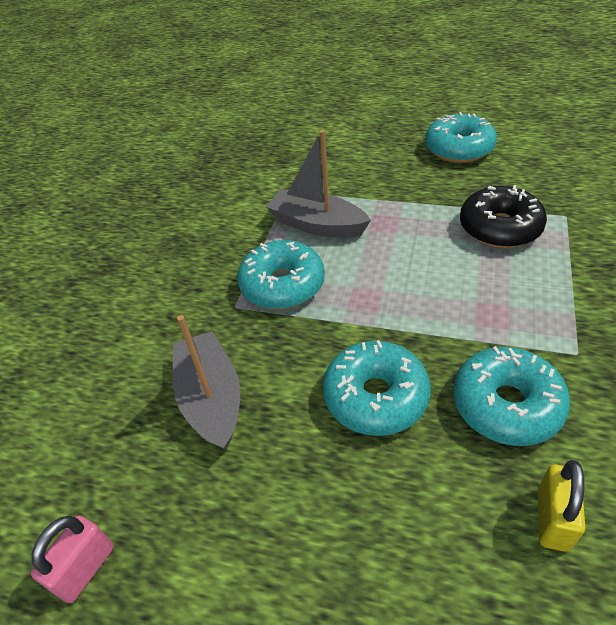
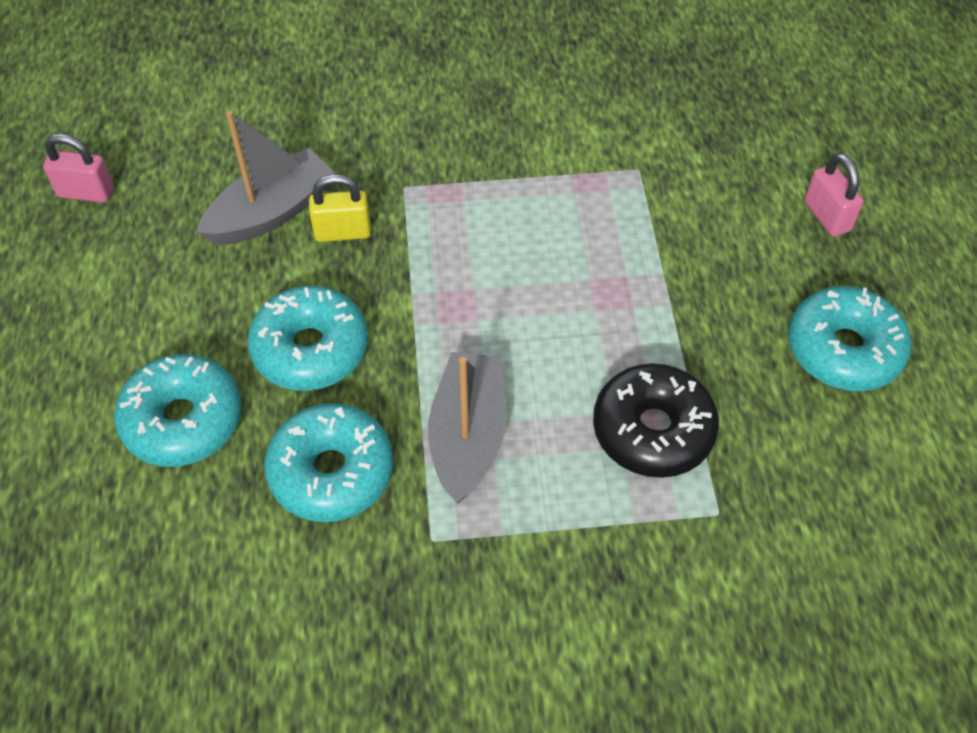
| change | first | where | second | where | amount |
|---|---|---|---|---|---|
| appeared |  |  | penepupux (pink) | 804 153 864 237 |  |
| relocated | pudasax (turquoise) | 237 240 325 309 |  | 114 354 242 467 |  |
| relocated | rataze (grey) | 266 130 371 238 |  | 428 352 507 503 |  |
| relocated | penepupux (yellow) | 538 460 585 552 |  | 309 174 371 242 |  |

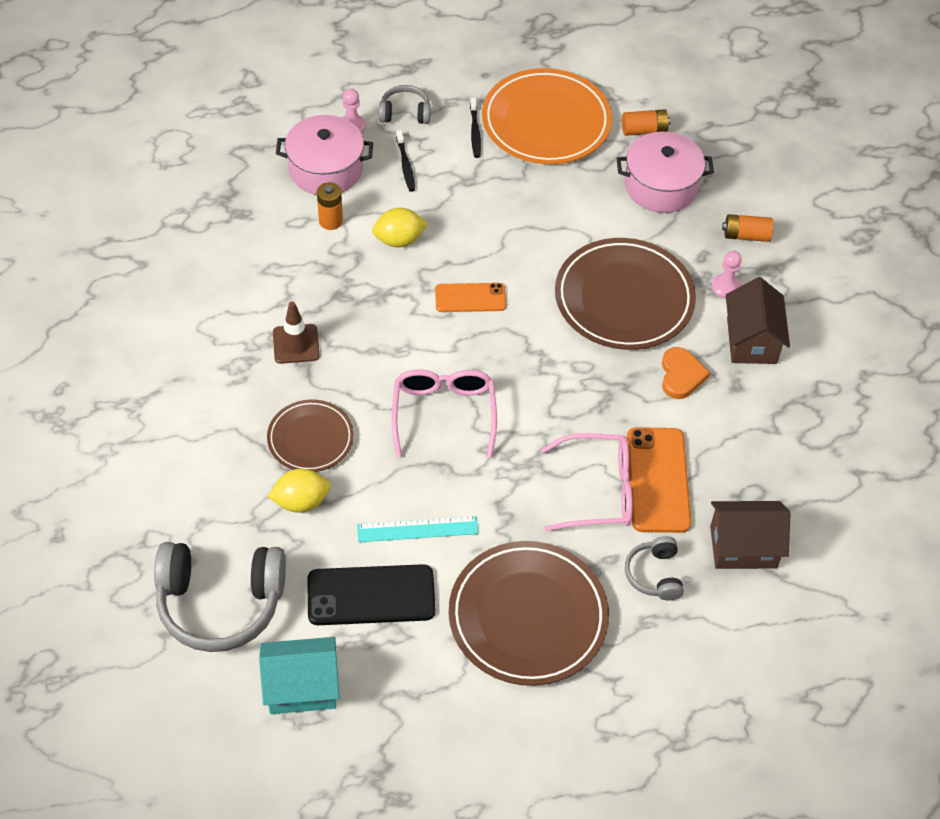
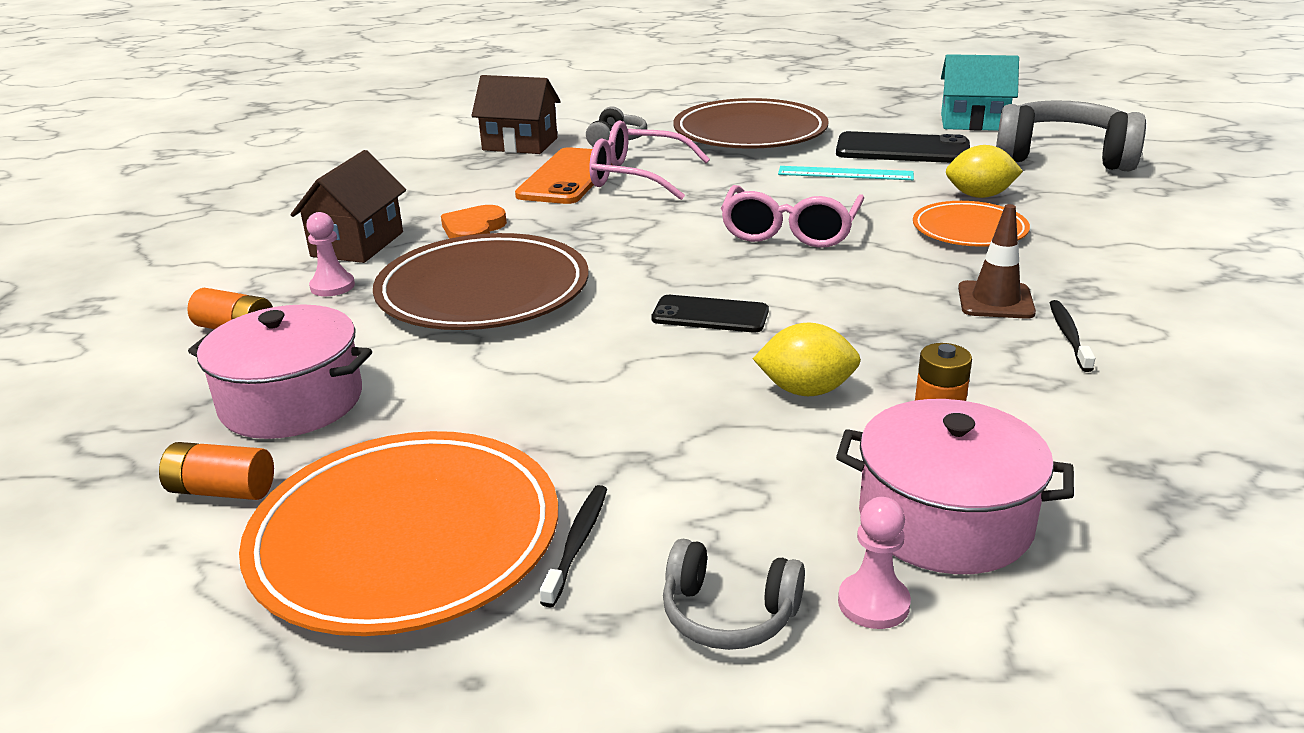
| change | first | where | second | where | amount |
|---|---|---|---|---|---|
| relocated | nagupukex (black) | 396 130 415 192 |  | 1050 300 1095 372 |  |
| colour | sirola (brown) | 267 399 354 472 | sirola (orange) | 913 201 1030 247 |  |
| colour | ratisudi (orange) | 435 283 506 312 | ratisudi (black) | 651 295 769 332 |  |

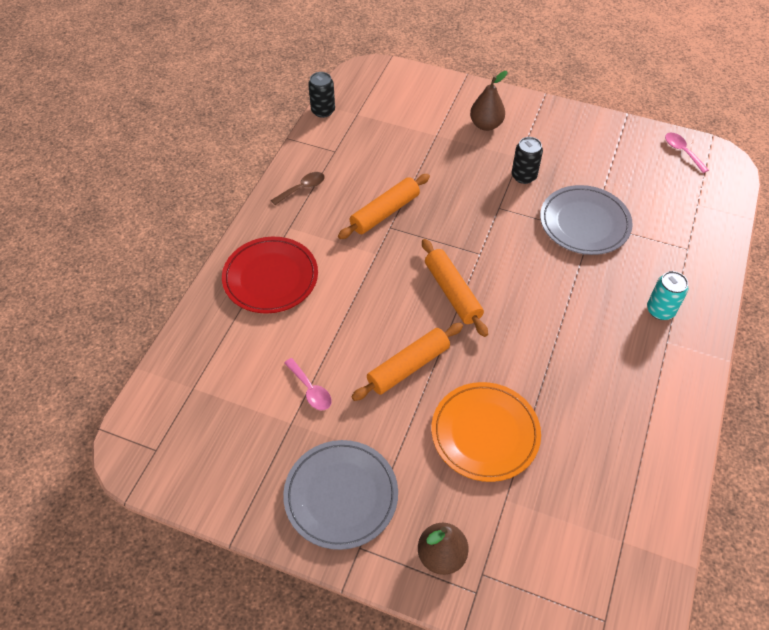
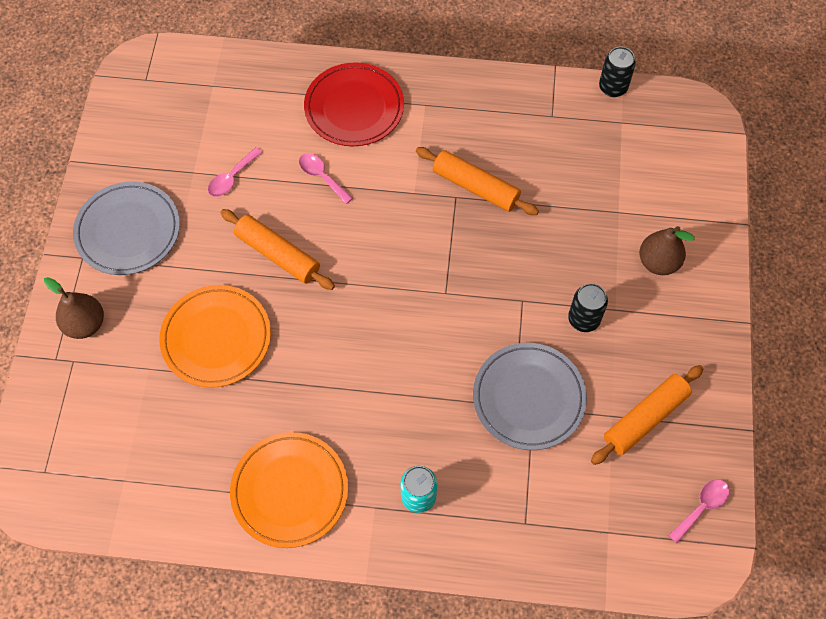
| change | first | where | second | where | amount |
|---|---|---|---|---|---|
| missing | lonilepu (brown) | 271 172 325 205 |  |  |  |
| appeared |  |  | sirola (orange) | 230 432 348 548 |  |
| appeared |  |  | lonilepu (pink) | 299 153 353 204 |  |
| relocated | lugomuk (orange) | 422 239 488 337 |  | 591 365 703 465 |  |

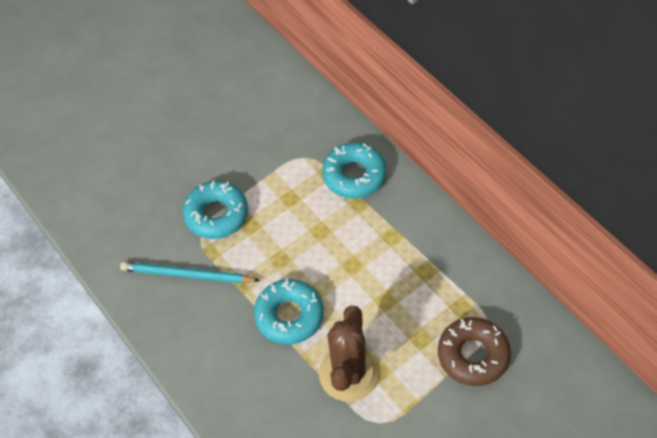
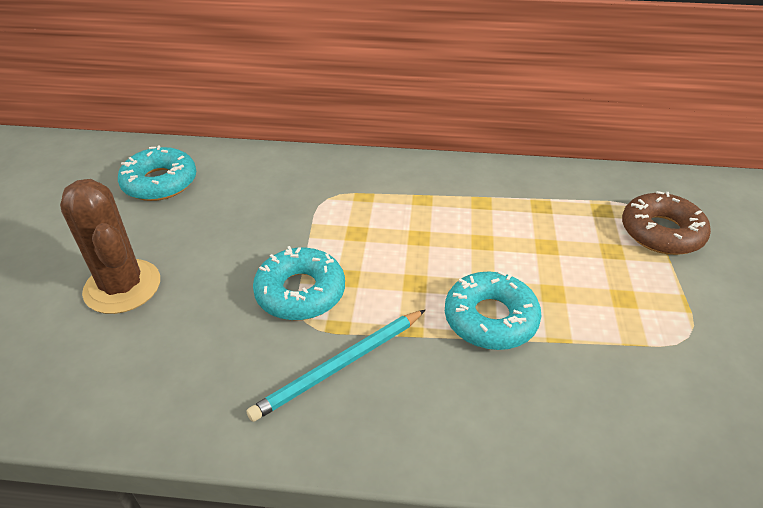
| change | first | where | second | where | amount |
|---|---|---|---|---|---|
| relocated | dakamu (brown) | 319 306 379 402 |  | 60 179 160 314 |  |
| relocated | pudasax (turquoise) | 322 142 386 198 |  | 118 145 196 201 |  |

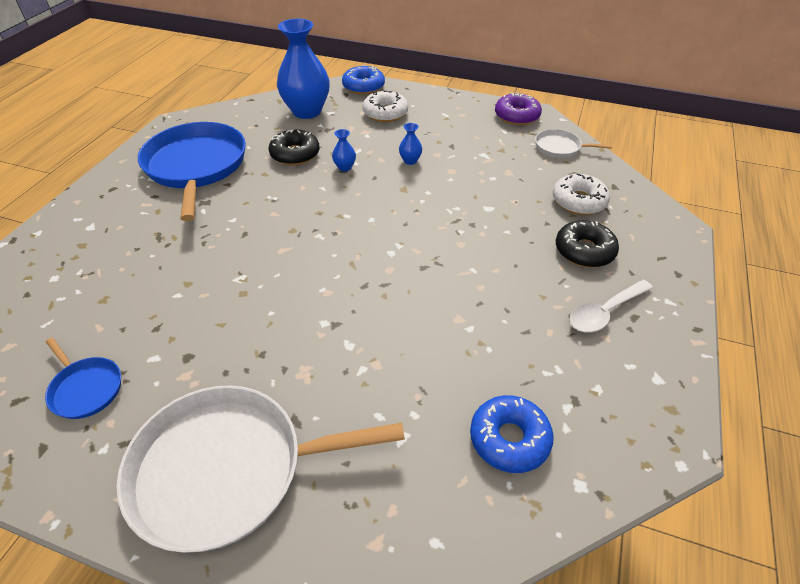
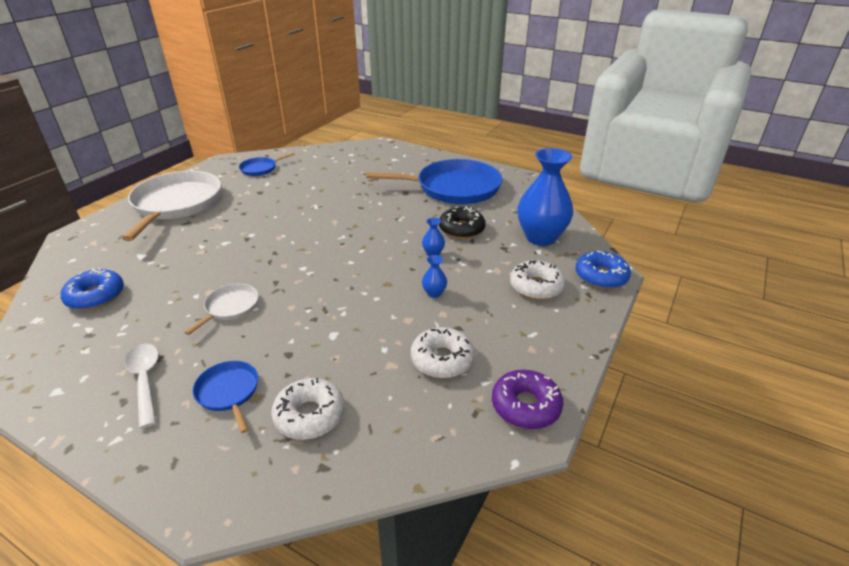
| change | first | where | second | where | amount |
|---|---|---|---|---|---|
| appeared |  |  | pudasax (white) | 411 327 475 378 |  |
| relocated | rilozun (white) | 535 129 612 158 |  | 184 284 259 335 |  |
| exchanged | pudasax (black) | 556 220 619 268 | rilozun (blue) | 193 361 258 433 |  |

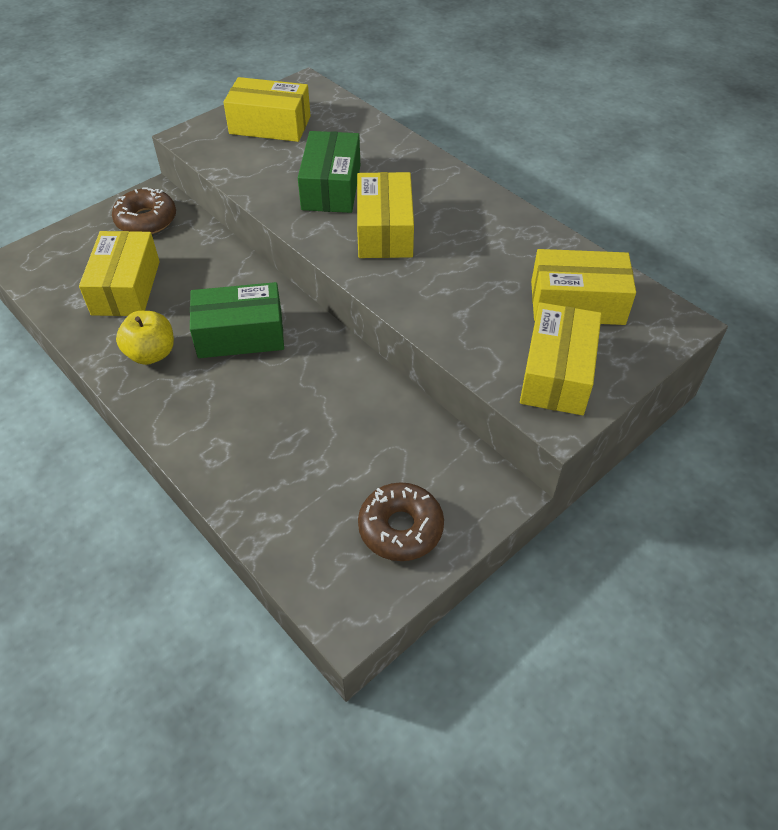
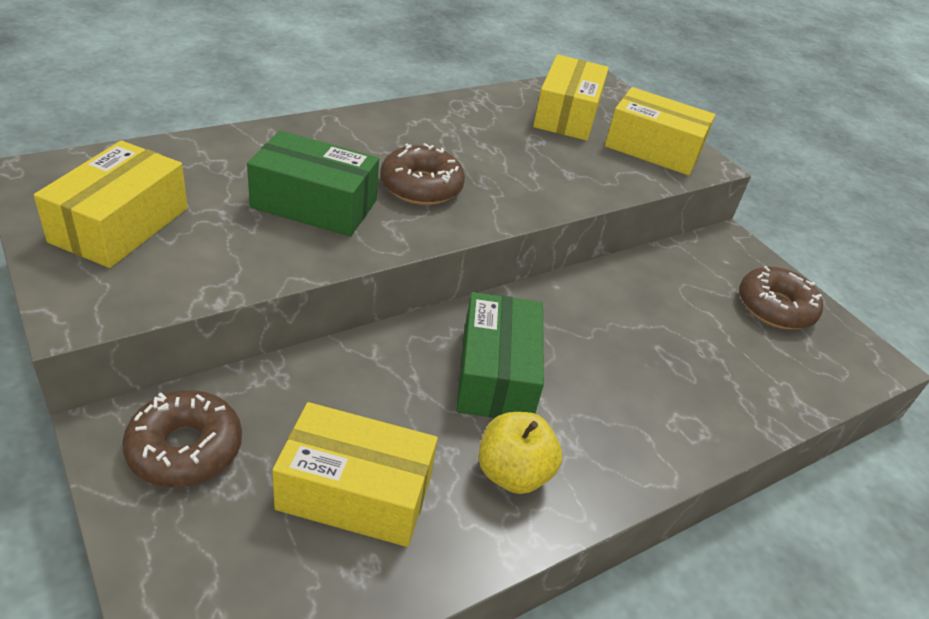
| change | first | where | second | where | amount |
|---|---|---|---|---|---|
| exchanged | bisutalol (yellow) | 357 172 414 258 | pudasax (brown) | 380 143 465 205 |  |

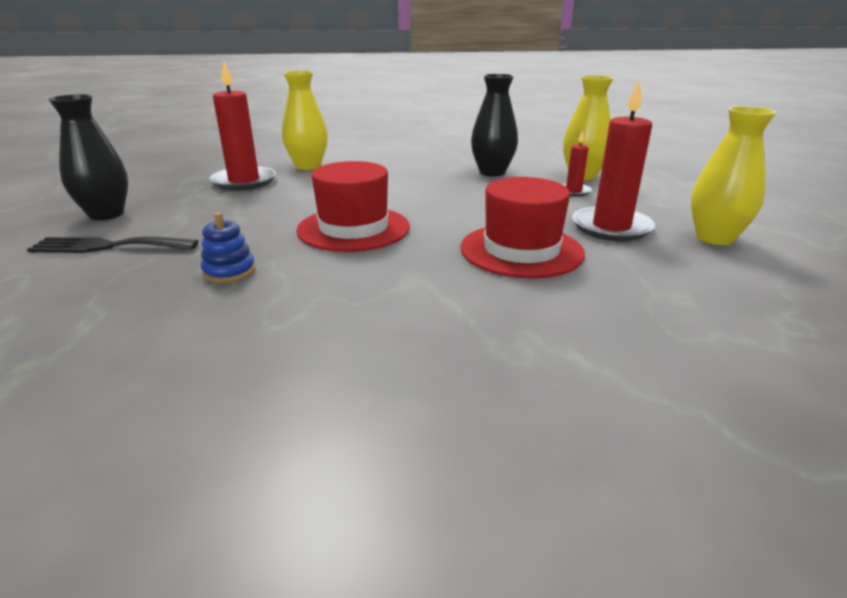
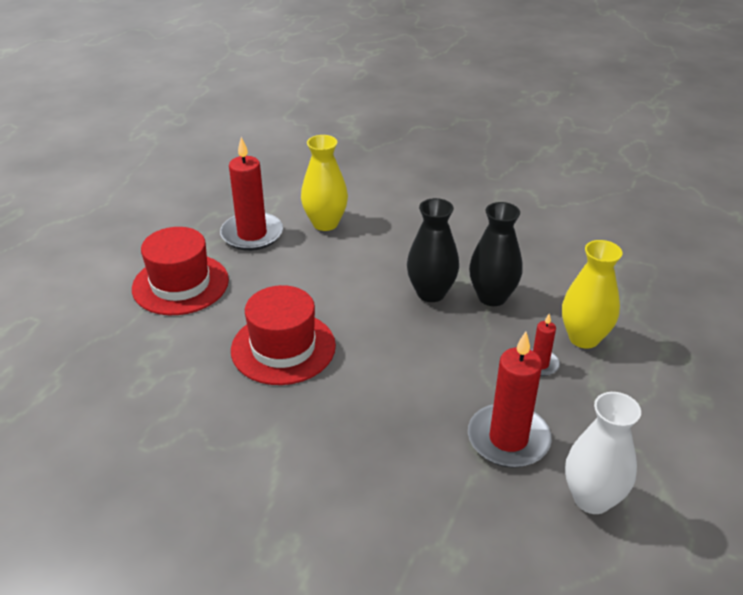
| change | first | where | second | where | amount |
|---|---|---|---|---|---|
| missing | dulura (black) | 27 236 198 253 |  |  |  |
| missing | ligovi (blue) | 201 212 255 283 |  |  |  |
| relocated | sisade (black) | 48 94 128 220 |  | 407 198 459 302 |  |
| relocated | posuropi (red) | 460 177 585 278 |  | 132 227 229 315 |  |
| colour | sisade (yellow) | 691 106 777 245 | sisade (white) | 565 392 641 514 |  |

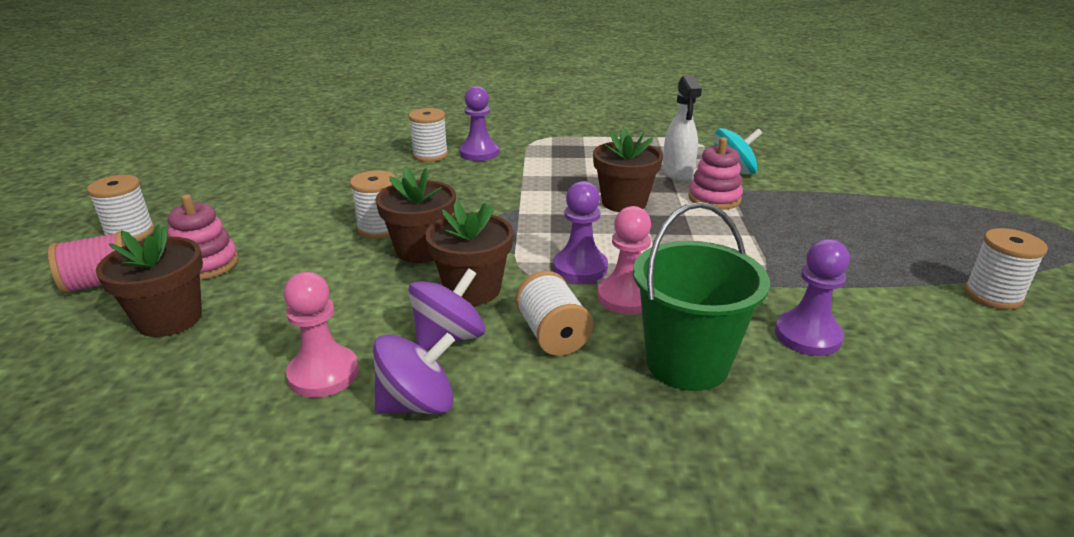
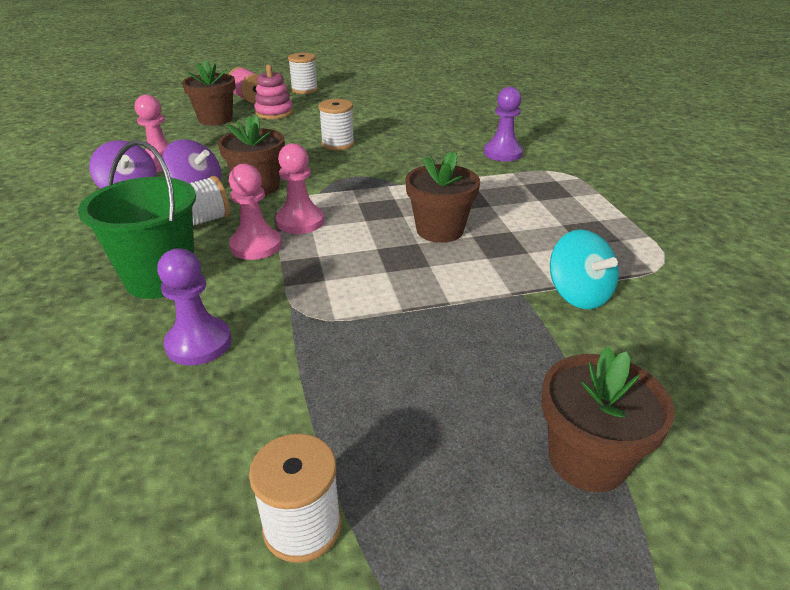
| change | first | where | second | where | amount |
|---|---|---|---|---|---|
| missing | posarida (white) | 409 108 448 162 |  |  |  |
| missing | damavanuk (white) | 662 75 702 181 |  |  |  |
| missing | ligovi (pink) | 688 137 743 210 |  |  |  |
| relocated | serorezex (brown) | 376 167 456 263 |  | 542 347 675 492 |  |
| colour | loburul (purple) | 553 181 608 283 | loburul (pink) | 276 143 324 234 |  |

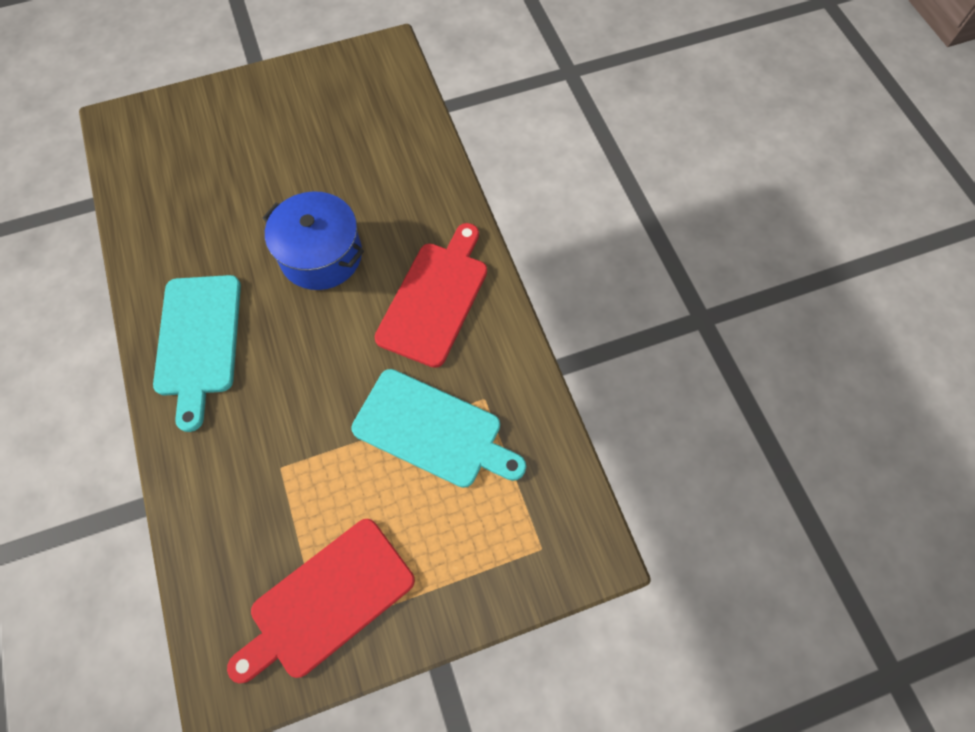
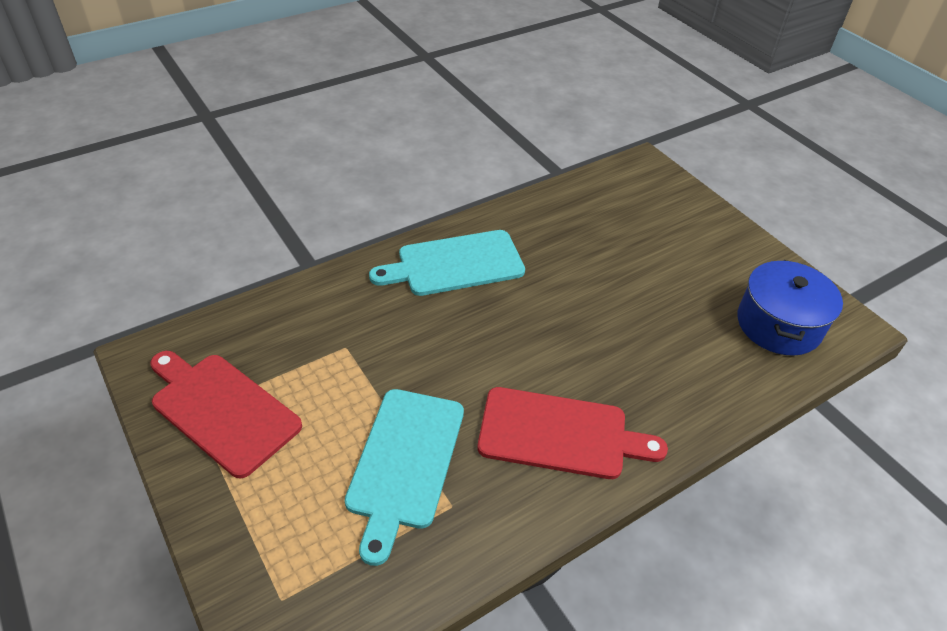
| change | first | where | second | where | amount |
|---|---|---|---|---|---|
| relocated | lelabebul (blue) | 263 191 364 290 |  | 738 260 843 356 |  |

